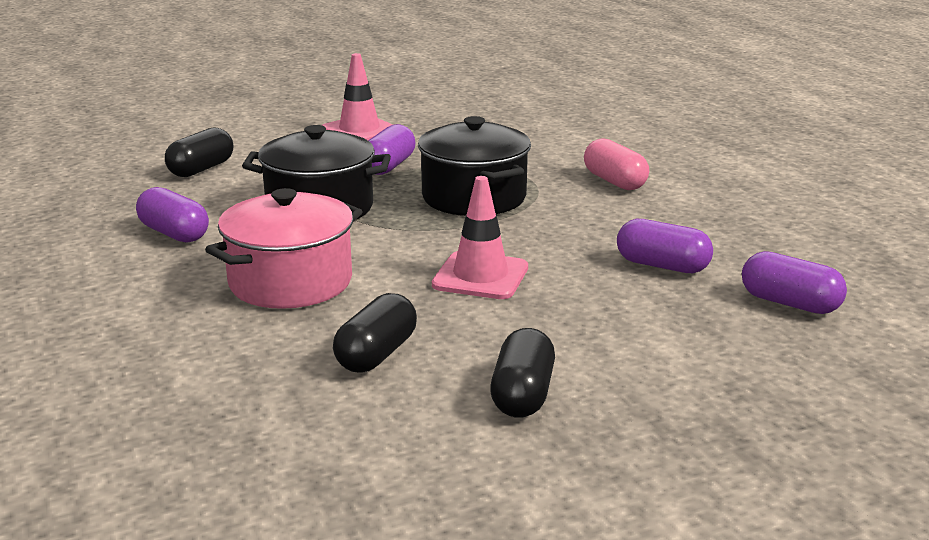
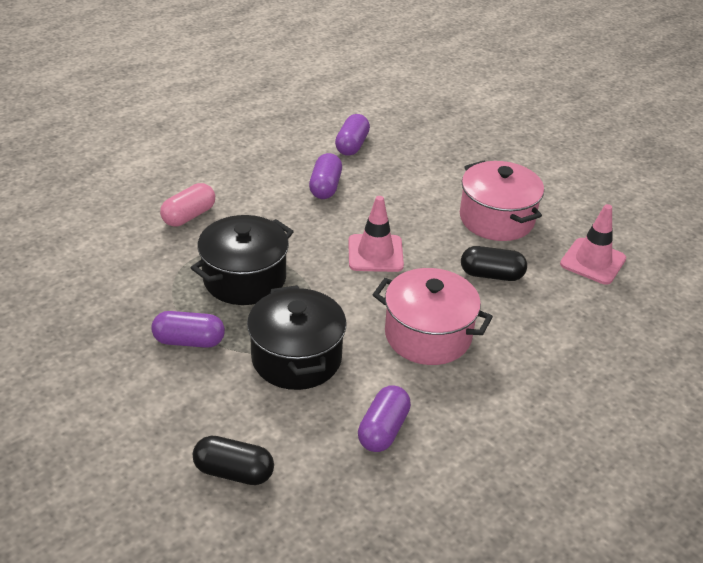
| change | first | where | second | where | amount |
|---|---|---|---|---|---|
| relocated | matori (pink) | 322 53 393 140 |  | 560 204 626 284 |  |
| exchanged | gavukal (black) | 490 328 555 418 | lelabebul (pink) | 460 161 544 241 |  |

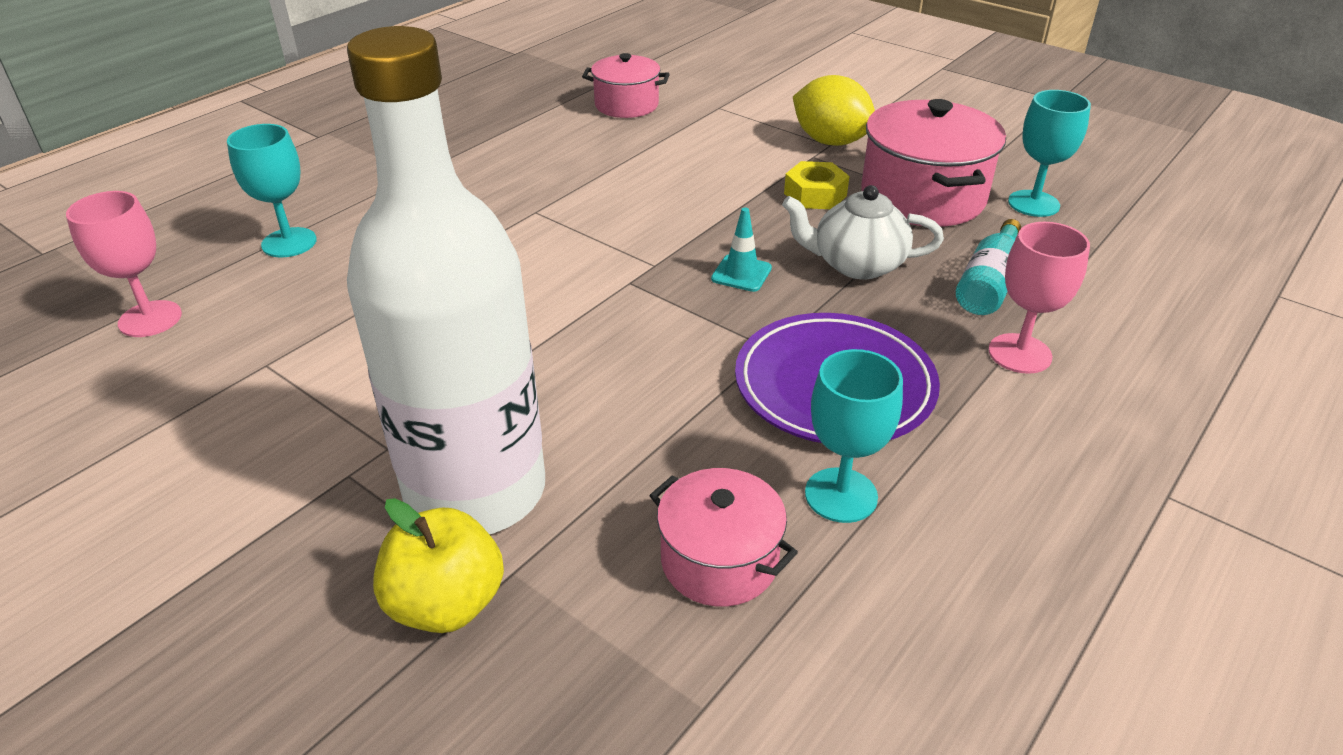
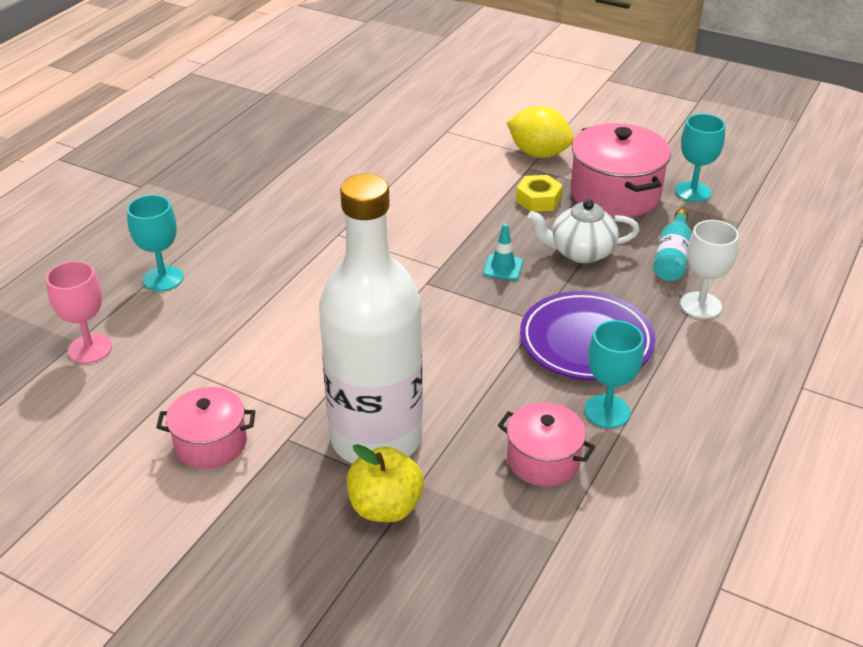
| change | first | where | second | where | amount |
|---|---|---|---|---|---|
| relocated | lelabebul (pink) | 582 53 670 118 |  | 156 387 255 469 |  |
| colour | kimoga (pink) | 988 222 1090 374 | kimoga (white) | 680 220 739 319 |  |

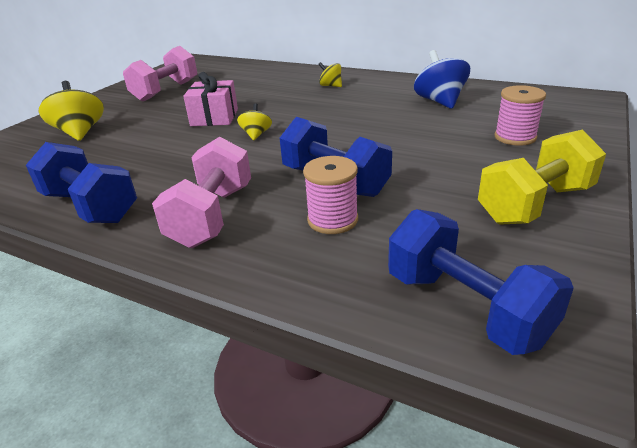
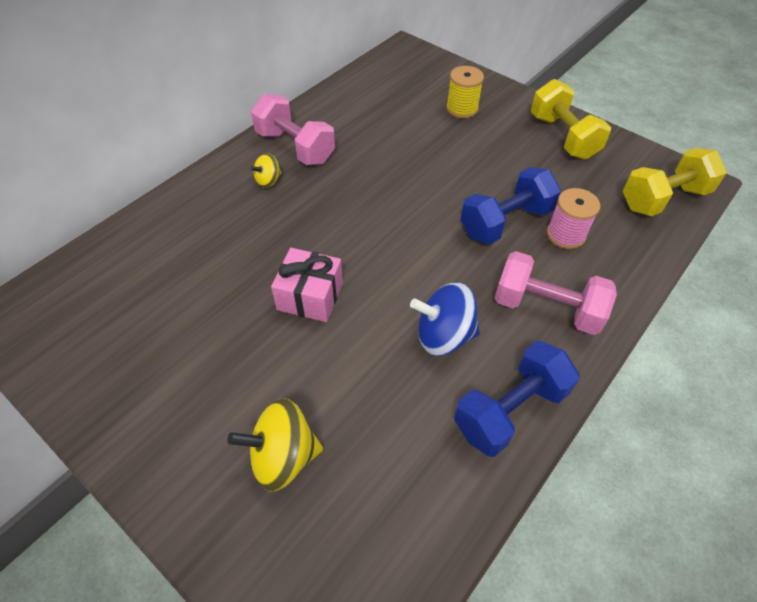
| change | first | where | second | where | amount |
|---|---|---|---|---|---|
| missing | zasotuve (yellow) | 237 103 272 140 |  |  |  |
| relocated | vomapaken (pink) | 123 46 197 101 |  | 251 94 335 165 |  |
| relocated | zasotuve (blue) | 414 50 470 109 |  | 410 283 480 356 |  |
| colour | vomapaken (blue) | 388 209 574 355 | vomapaken (yellow) | 623 148 727 216 |  |
| colour | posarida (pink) | 494 85 546 146 | posarida (yellow) | 446 66 484 118 |  |

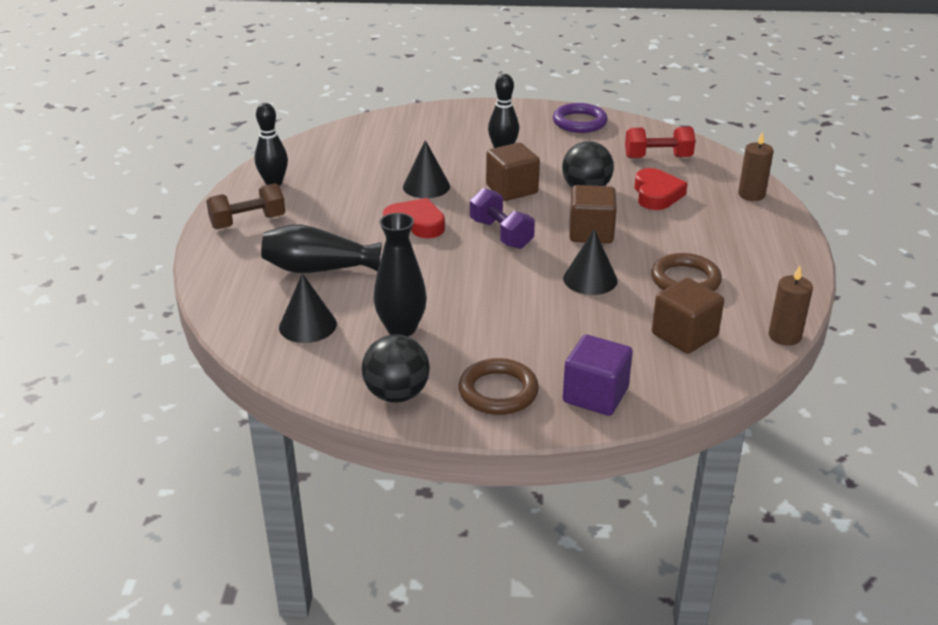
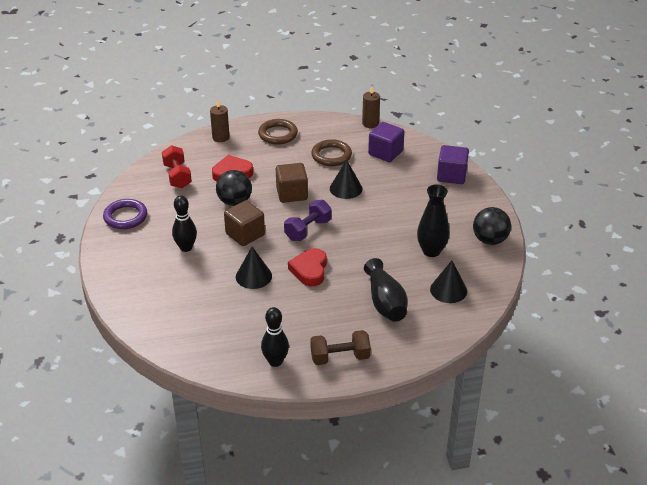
| change | first | where | second | where | amount |
|---|---|---|---|---|---|
| relocated | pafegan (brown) | 458 358 539 415 |  | 258 119 298 145 |  |
| colour | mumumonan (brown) | 652 278 724 354 | mumumonan (purple) | 368 122 405 162 |  |
| spun | vomapaken (brown) | 206 183 285 229 |  | 310 330 371 365 | 60 degrees counterclockwise |

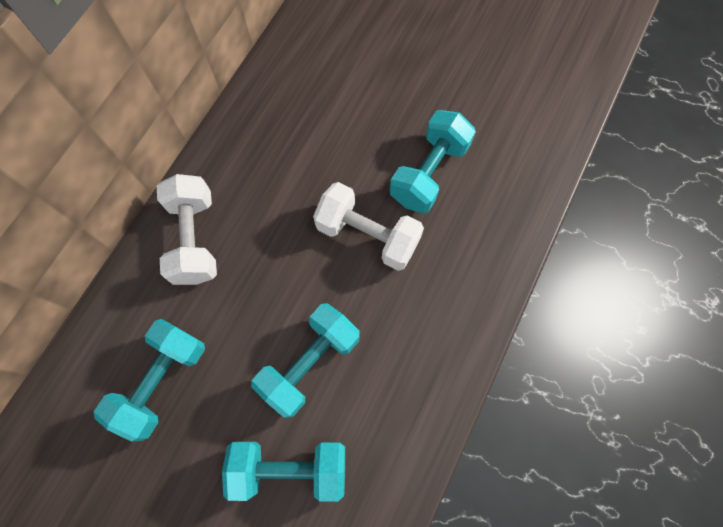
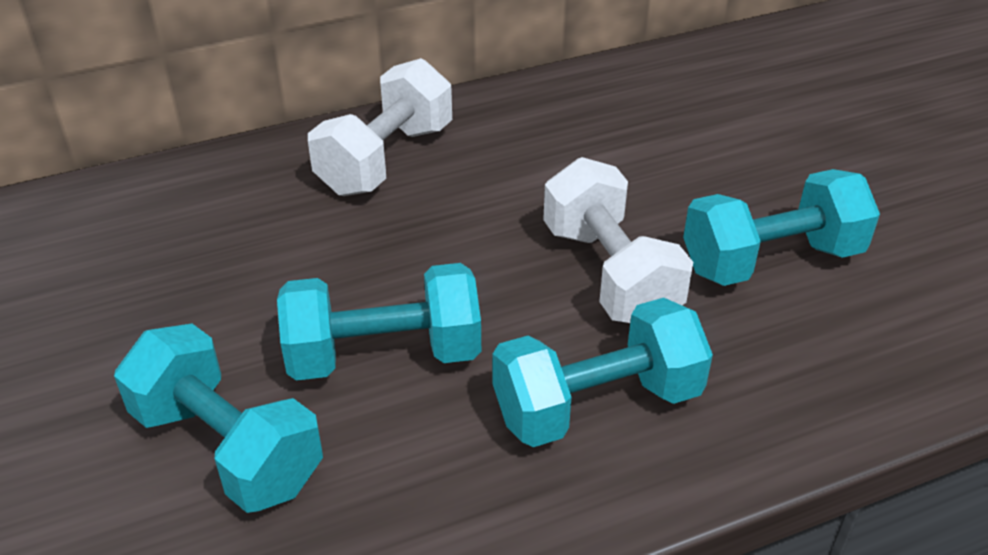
| change | first | where | second | where | amount |
|---|---|---|---|---|---|
| relocated | vomapaken (turquoise) | 94 319 205 442 |  | 493 298 713 447 |  |

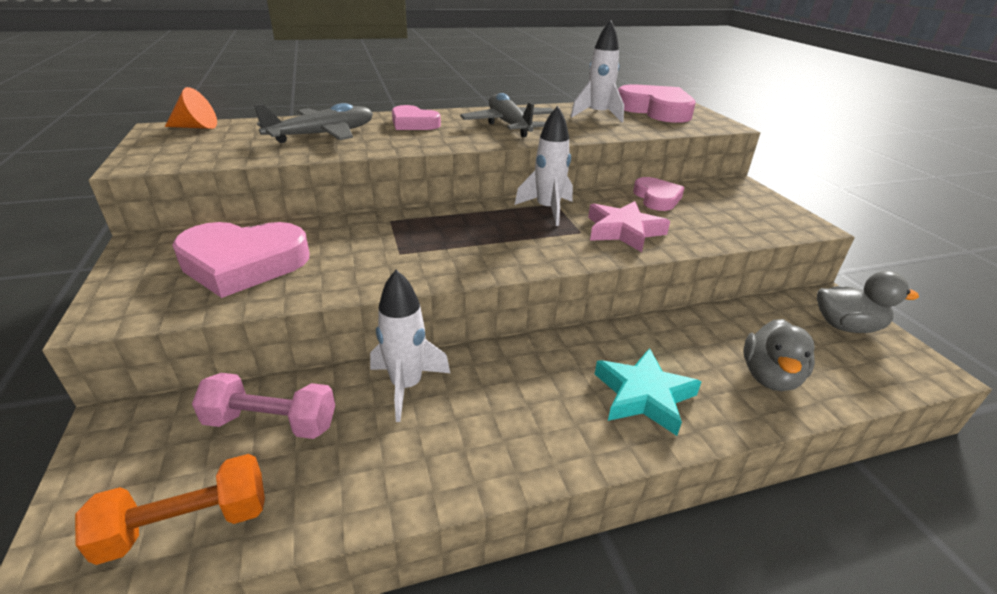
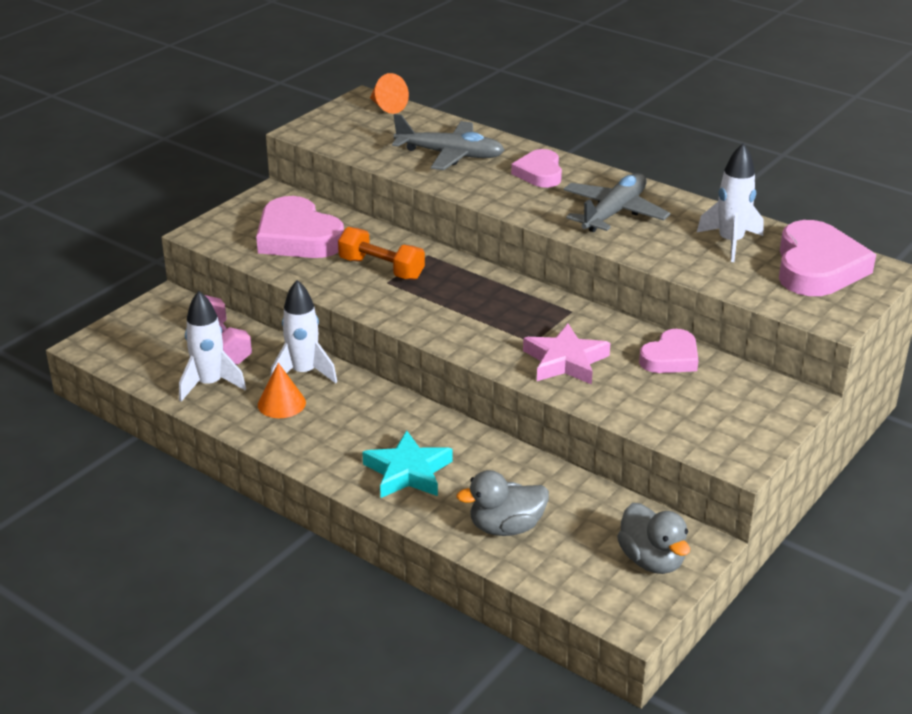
| change | first | where | second | where | amount |
|---|---|---|---|---|---|
| appeared |  |  | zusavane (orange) | 258 363 306 418 |  |
| relocated | vomapaken (orange) | 75 454 265 565 |  | 338 227 425 280 |  |
| relocated | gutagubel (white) | 515 106 573 226 |  | 179 291 246 402 |  |

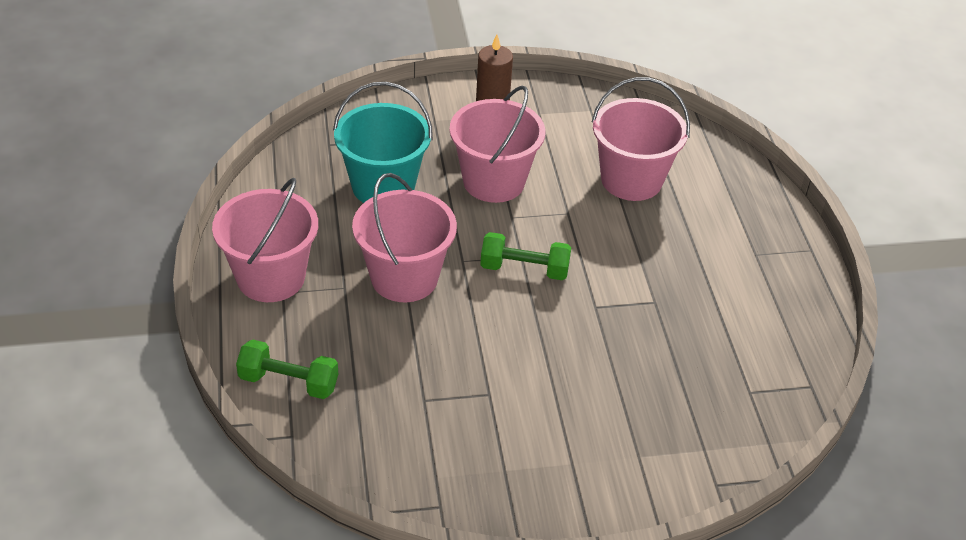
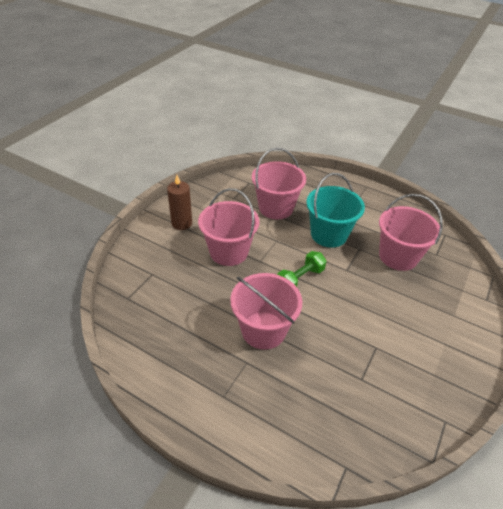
| change | first | where | second | where | amount |
|---|---|---|---|---|---|
| missing | vomapaken (green) | 236 340 338 399 |  |  |  |
| relocated | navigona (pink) | 212 178 318 302 |  | 379 194 443 271 |  |
| relocated | navigona (turquoise) | 333 82 433 203 |  | 306 173 365 248 |  |

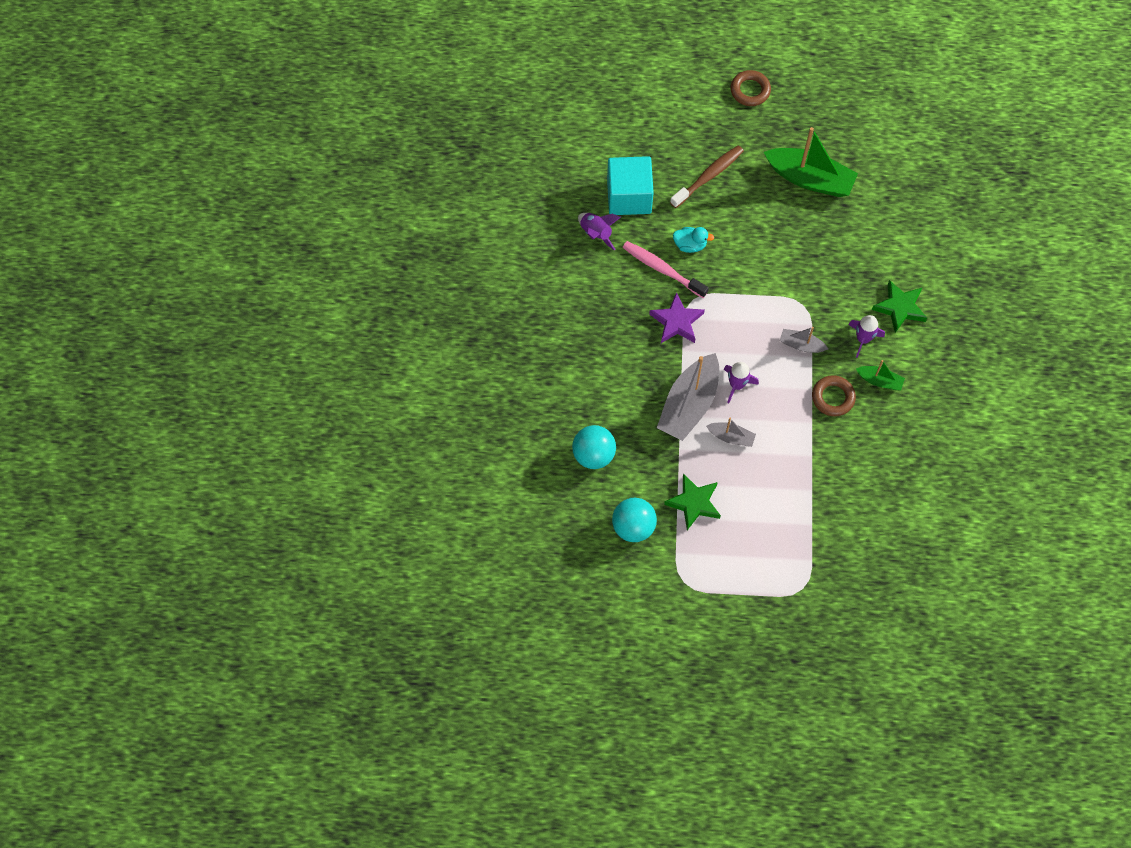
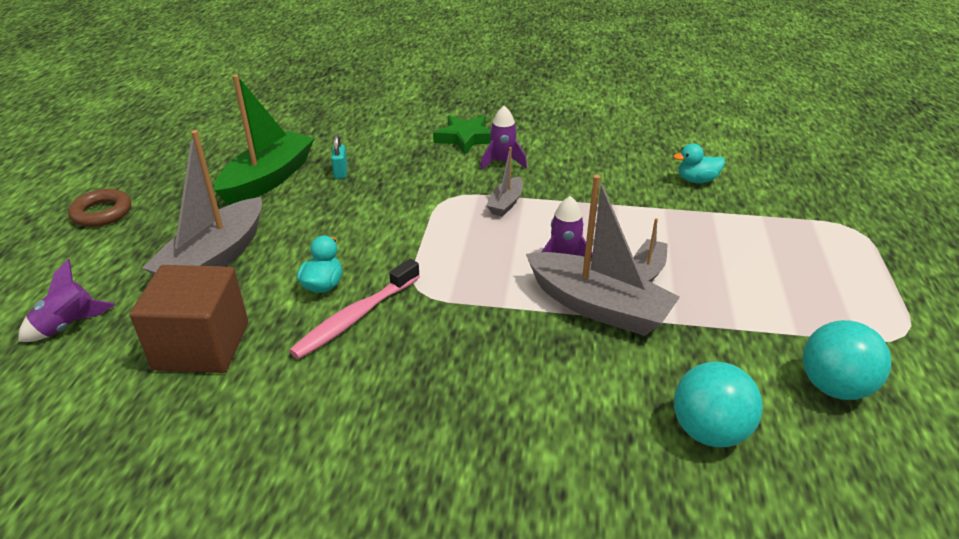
| change | first | where | second | where | amount |
|---|---|---|---|---|---|
| missing | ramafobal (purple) | 649 292 705 343 |  |  |  |
| missing | ramafobal (green) | 664 474 721 530 |  |  |  |
| missing | pafegan (brown) | 812 375 856 417 |  |  |  |
| missing | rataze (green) | 856 360 905 390 |  |  |  |
| appeared |  |  | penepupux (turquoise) | 331 134 348 179 |  |
| appeared |  |  | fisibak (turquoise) | 673 144 725 183 |  |
| relocated | gutagubel (purple) | 578 213 621 251 |  | 18 259 116 342 |  |
| exchanged | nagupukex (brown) | 670 145 744 208 | rataze (grey) | 142 130 262 275 |  |
| colour | mumumonan (turquoise) | 607 156 654 215 | mumumonan (brown) | 130 265 248 373 |  |

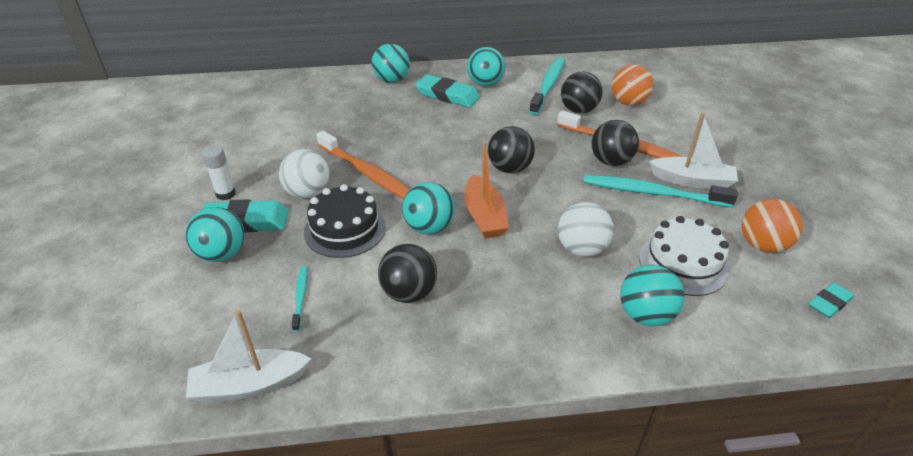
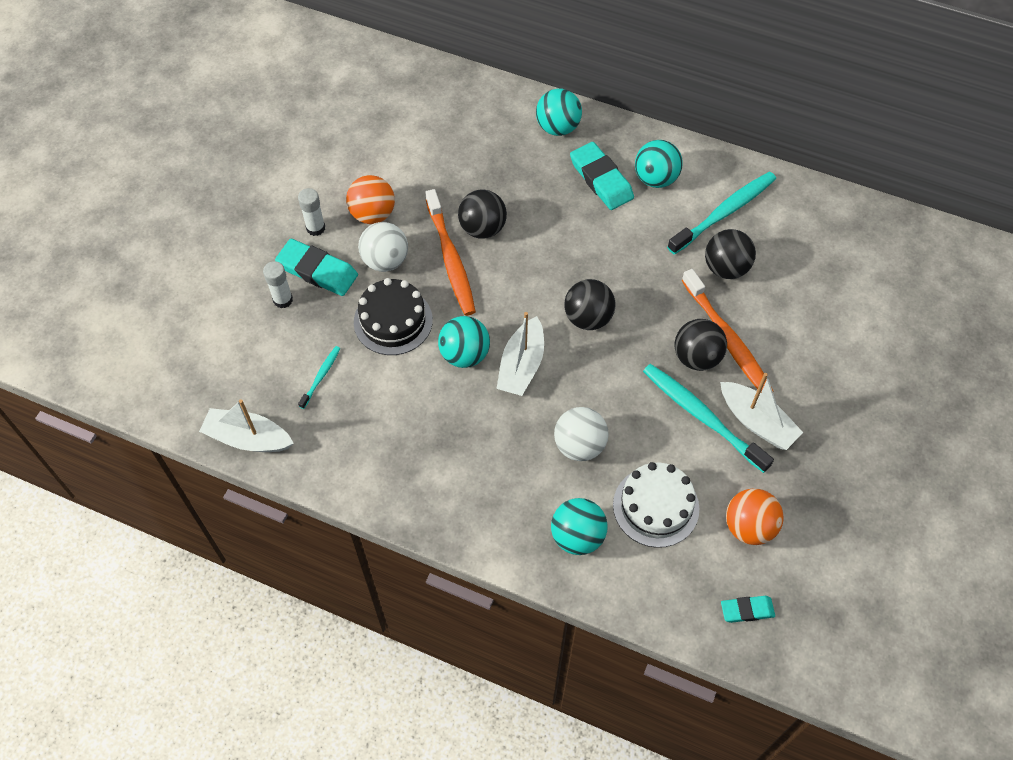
| change | first | where | second | where | amount |
|---|---|---|---|---|---|
| relocated | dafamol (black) | 378 244 437 303 |  | 458 189 507 239 |  |
| relocated | dafamol (orange) | 612 64 653 106 |  | 346 175 395 224 |  |
| exchanged | dafamol (turquoise) | 185 207 245 262 | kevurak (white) | 263 261 293 308 |  |
| colour | rataze (orange) | 464 141 509 238 | rataze (white) | 496 312 544 396 |  |

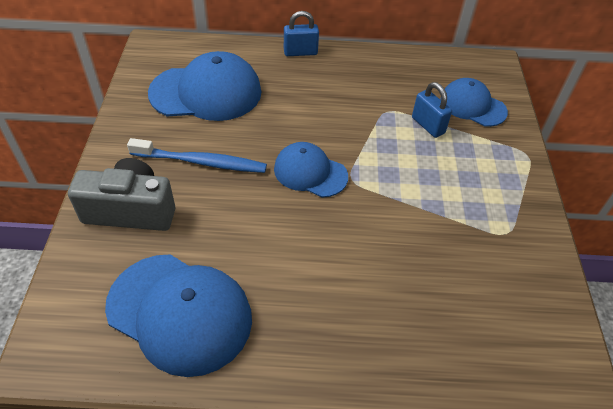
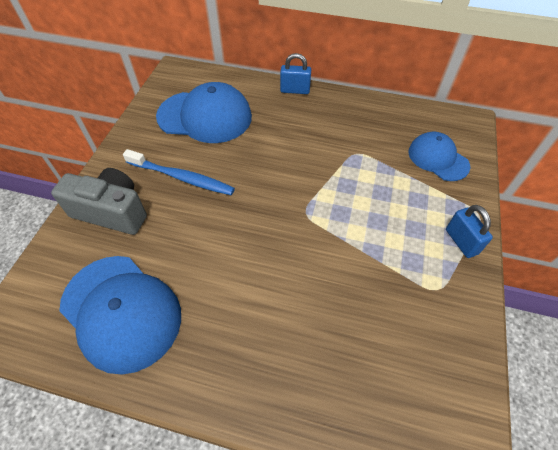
| change | first | where | second | where | amount |
|---|---|---|---|---|---|
| missing | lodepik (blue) | 274 142 348 198 |  |  |  |
| relocated | penepupux (blue) | 412 82 452 138 |  | 446 205 493 258 |  |

